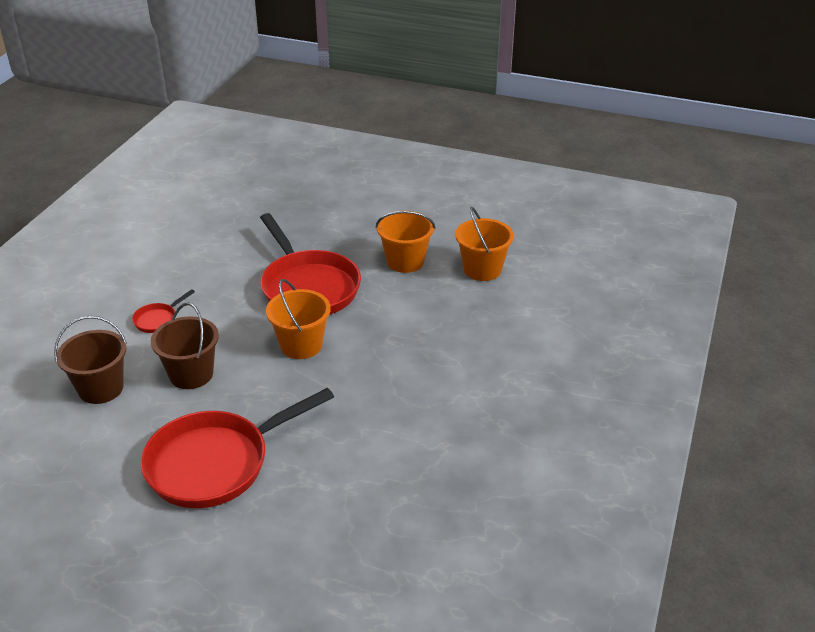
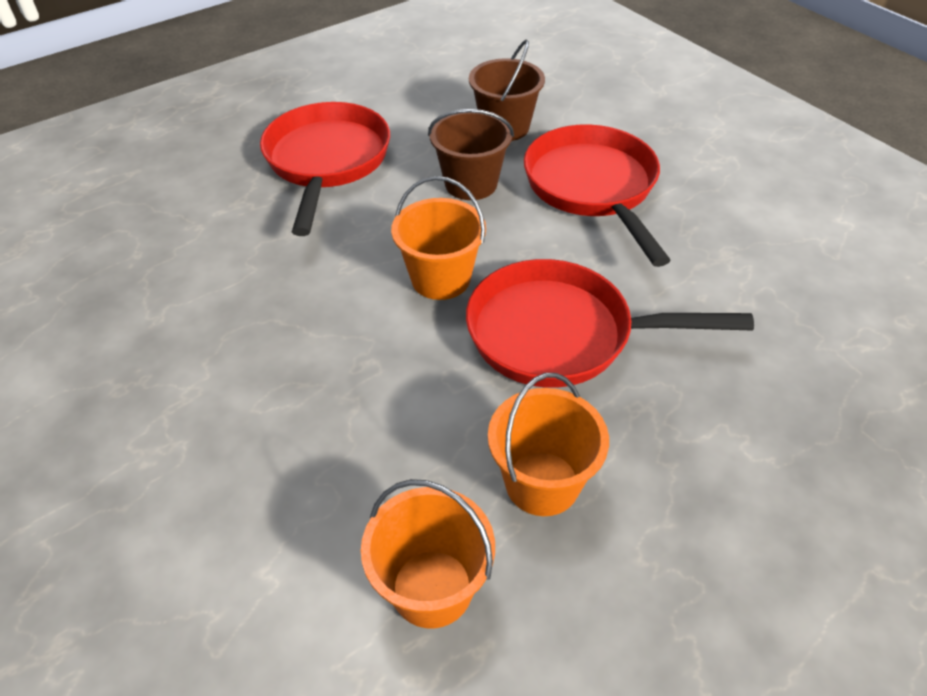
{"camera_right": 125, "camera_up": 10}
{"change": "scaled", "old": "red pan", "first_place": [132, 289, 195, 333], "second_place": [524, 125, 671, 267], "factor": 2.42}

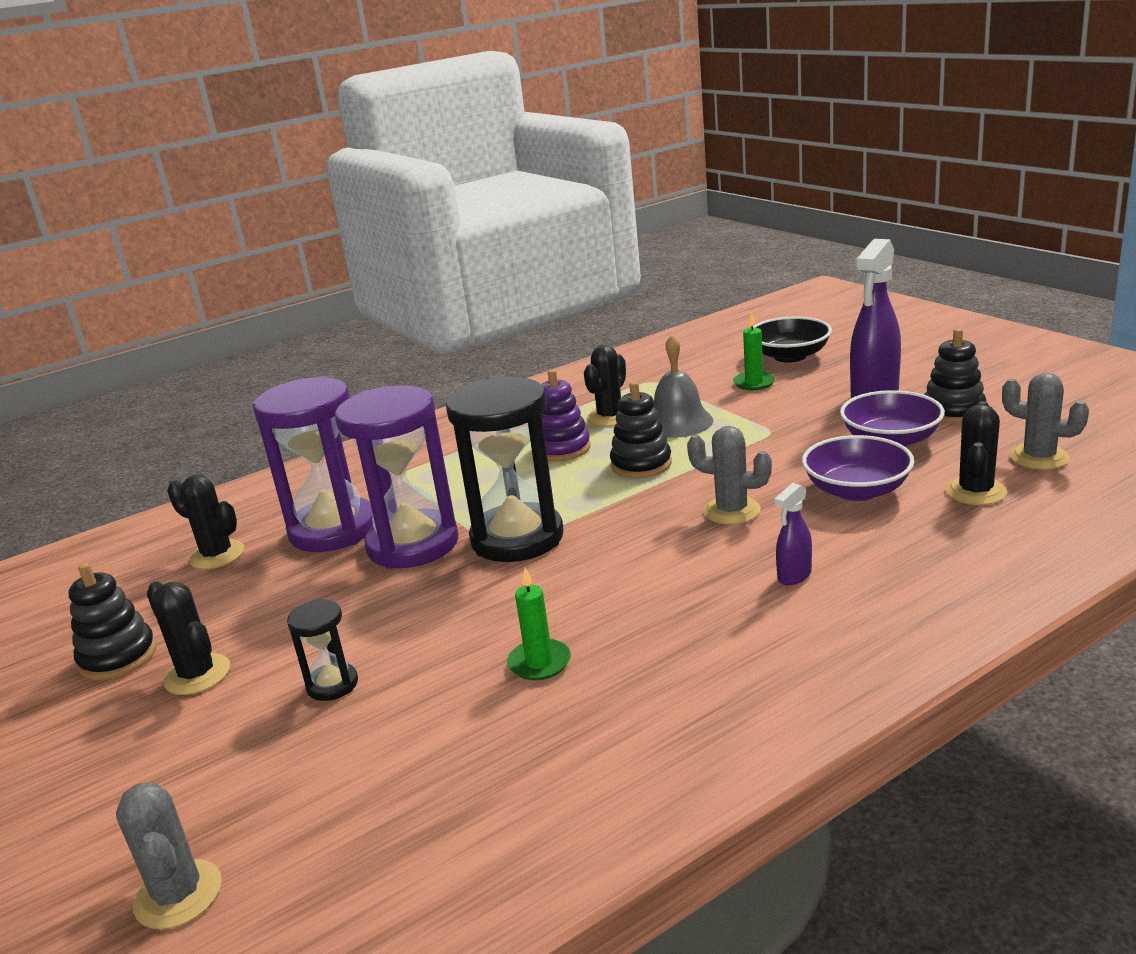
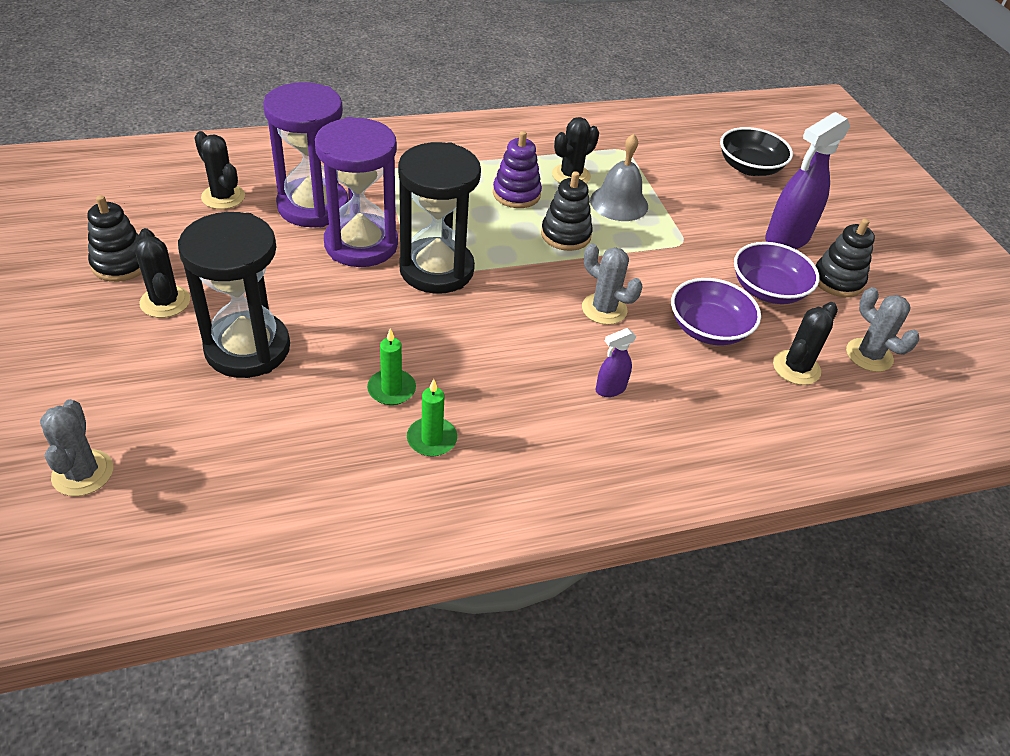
{"camera_right": 10, "camera_up": 20}
{"change": "shifted", "old": "green candle", "first_place": [733, 313, 775, 390], "second_place": [407, 379, 457, 456]}
{"change": "scaled", "old": "black hourglass", "first_place": [287, 599, 358, 701], "second_place": [178, 212, 290, 378], "factor": 2.18}

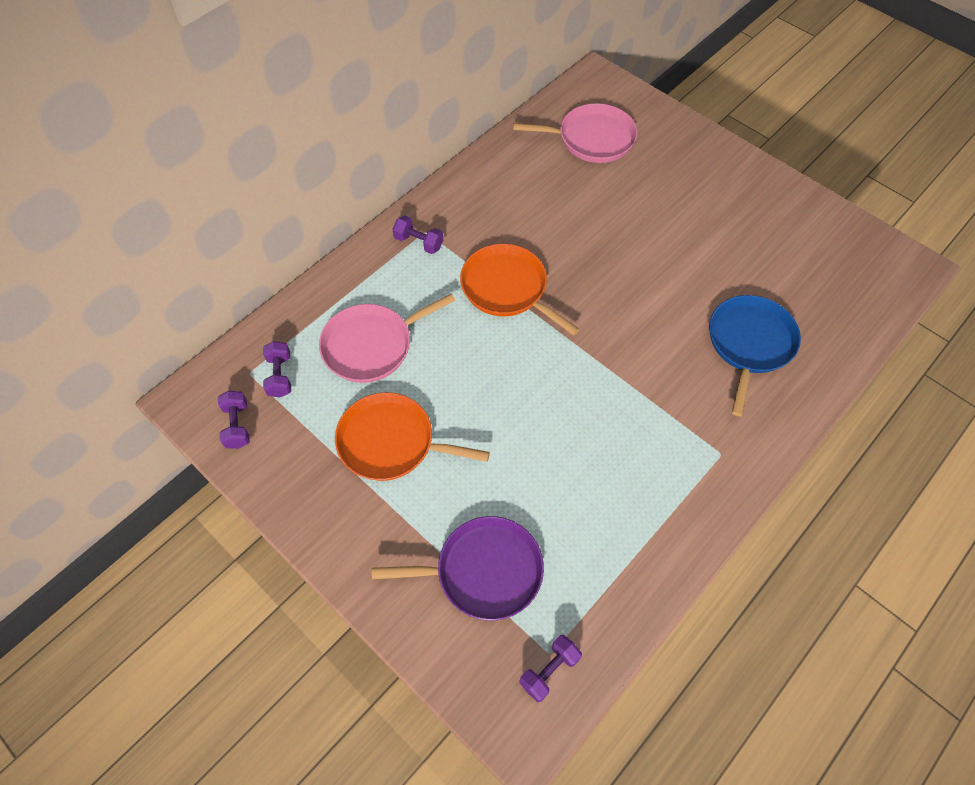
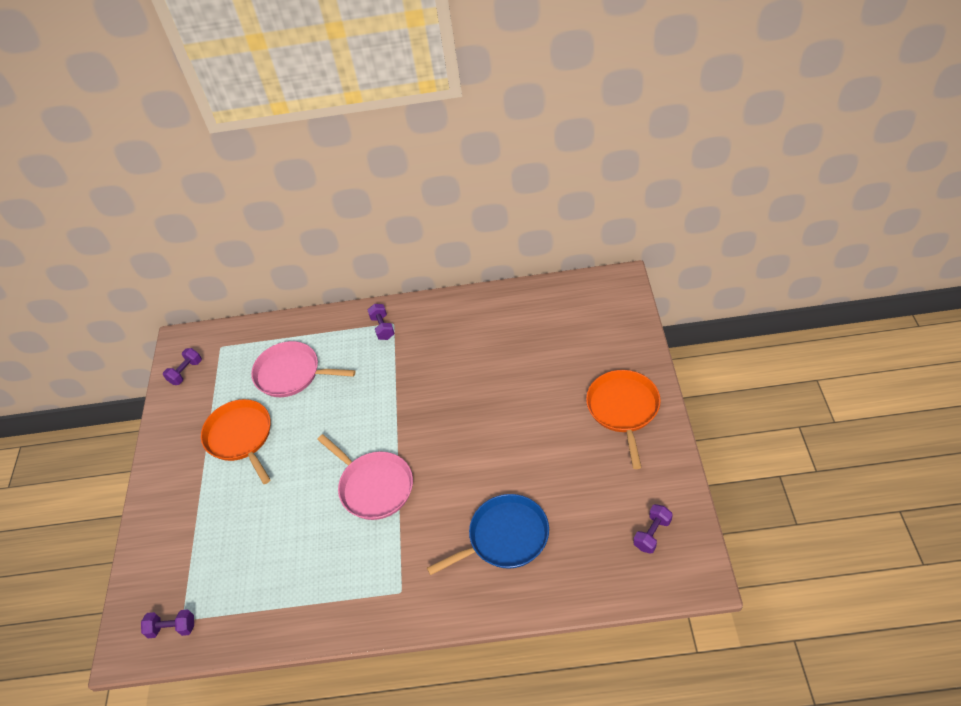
{"camera_right": 50, "camera_up": -10}
{"change": "gone", "old": "purple pan", "first_place": [372, 516, 544, 621]}
{"change": "shifted", "old": "purple dumbbell", "first_place": [263, 341, 291, 397], "second_place": [633, 504, 673, 554]}
{"change": "shifted", "old": "orange pan", "first_place": [460, 244, 580, 336], "second_place": [586, 370, 661, 469]}
{"change": "shifted", "old": "pink pan", "first_place": [513, 103, 637, 163], "second_place": [317, 434, 413, 520]}

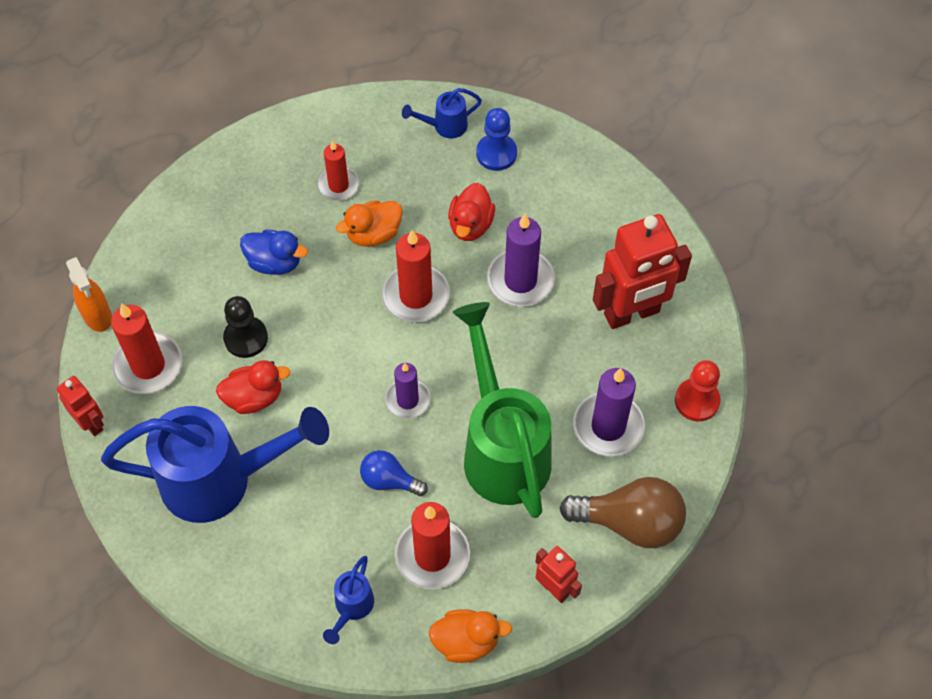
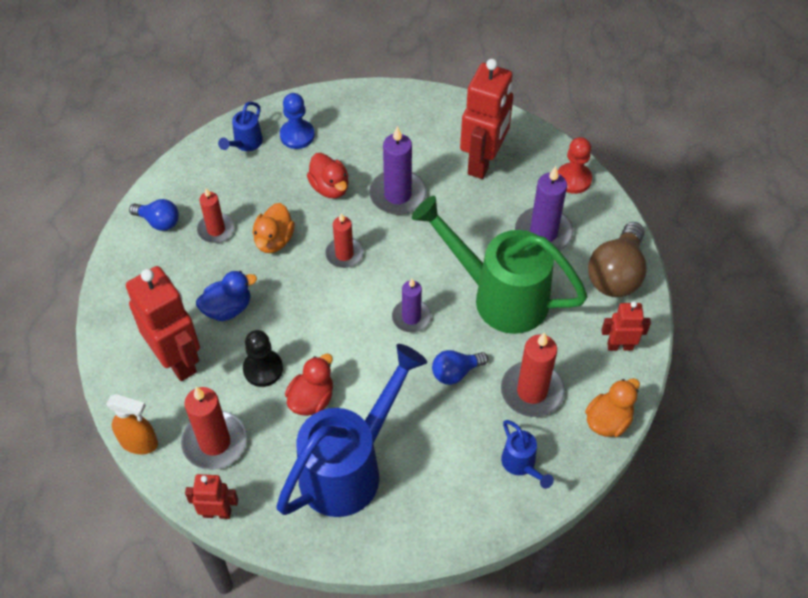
{"camera_right": -45, "camera_up": -5}
{"change": "new", "new": "red robot", "second_place": [126, 266, 200, 381]}
{"change": "new", "new": "blue light bulb", "second_place": [129, 199, 179, 231]}
{"change": "rotated", "old": "brown light bulb", "first_place": [560, 477, 686, 548], "second_place": [588, 222, 647, 297], "degrees": 150}
{"change": "scaled", "old": "red candle", "first_place": [382, 230, 450, 323], "second_place": [325, 213, 363, 268], "factor": 0.64}

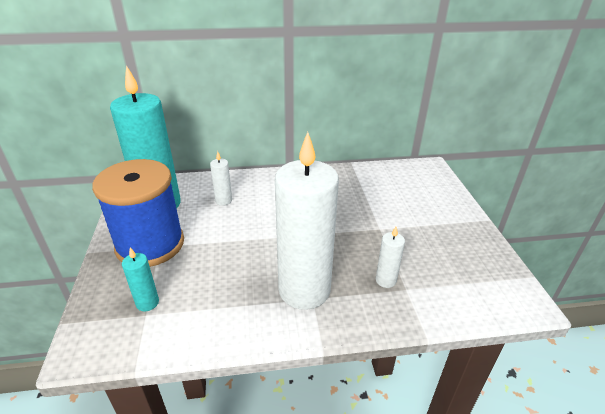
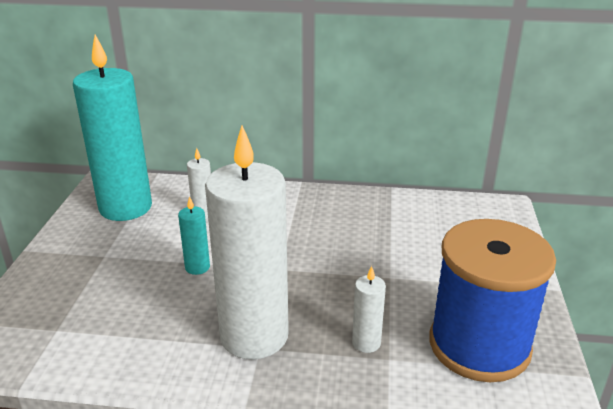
{"camera_right": 15, "camera_up": -5}
{"change": "shifted", "old": "blue spool", "first_place": [92, 159, 184, 267], "second_place": [429, 219, 556, 382]}
{"change": "shifted", "old": "turquoise candle", "first_place": [122, 248, 159, 311], "second_place": [178, 196, 210, 275]}

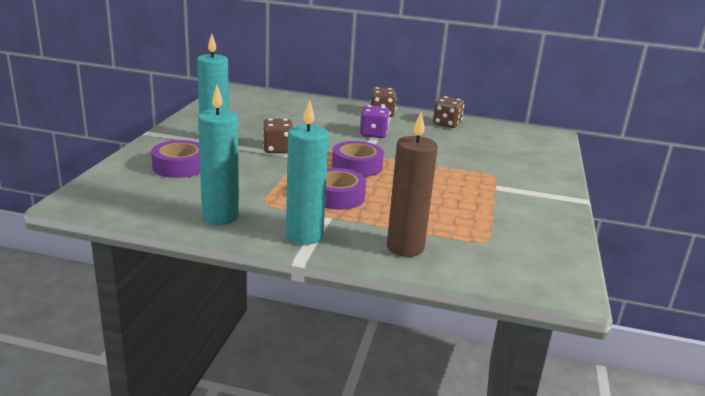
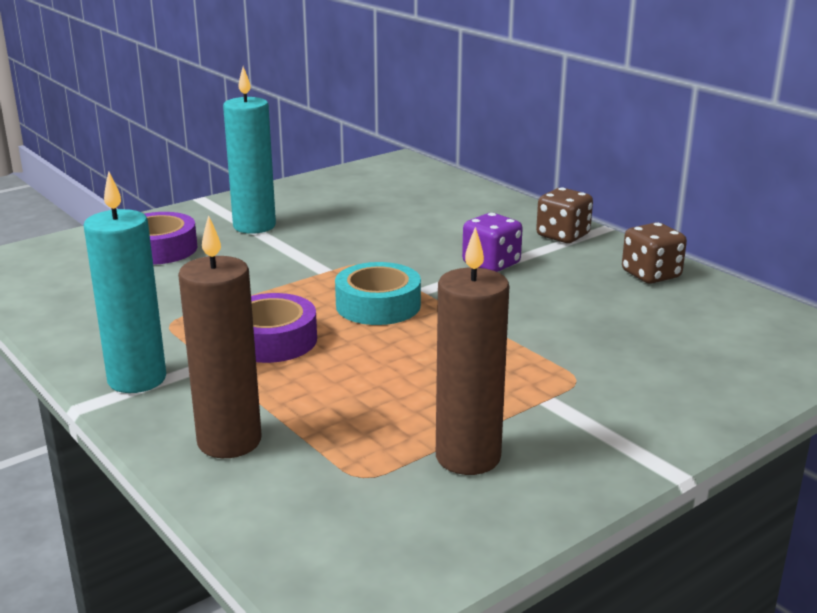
{"camera_right": 40, "camera_up": 0}
{"change": "gone", "old": "turquoise candle", "first_place": [198, 85, 239, 225]}
{"change": "gone", "old": "brown dice", "first_place": [263, 119, 293, 154]}
{"change": "new", "new": "brown candle", "second_place": [436, 227, 509, 475]}
{"change": "repainted", "old": "purple tape", "new": "turquoise tape", "first_place": [332, 141, 384, 177], "second_place": [335, 262, 421, 325]}

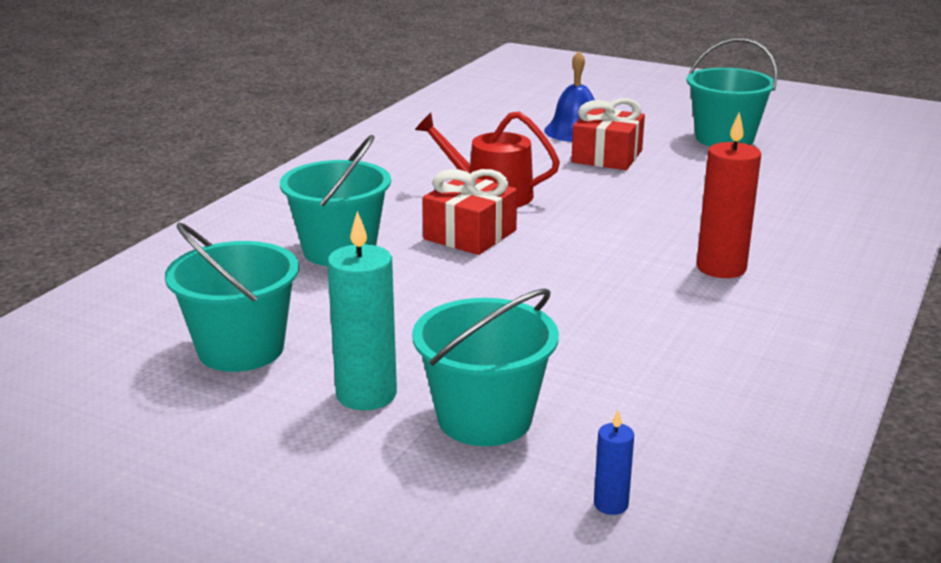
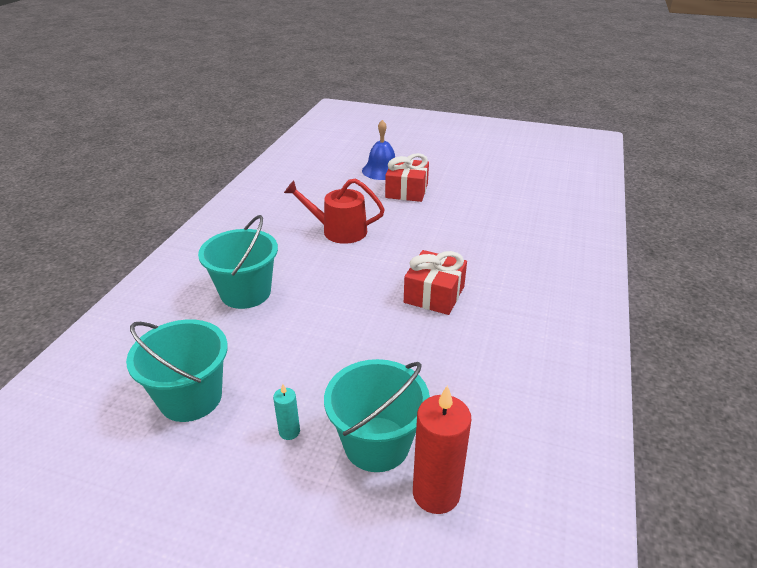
{"camera_right": -10, "camera_up": 10}
{"change": "gone", "old": "blue candle", "first_place": [594, 410, 634, 515]}
{"change": "gone", "old": "turquoise bucket", "first_place": [686, 38, 778, 147]}
{"change": "shifted", "old": "red gift", "first_place": [422, 169, 517, 255], "second_place": [404, 250, 467, 315]}
{"change": "shifted", "old": "red candle", "first_place": [696, 112, 761, 278], "second_place": [413, 385, 471, 514]}
{"change": "scaled", "old": "turquoise candle", "first_place": [327, 211, 397, 410], "second_place": [273, 384, 300, 440], "factor": 0.49}

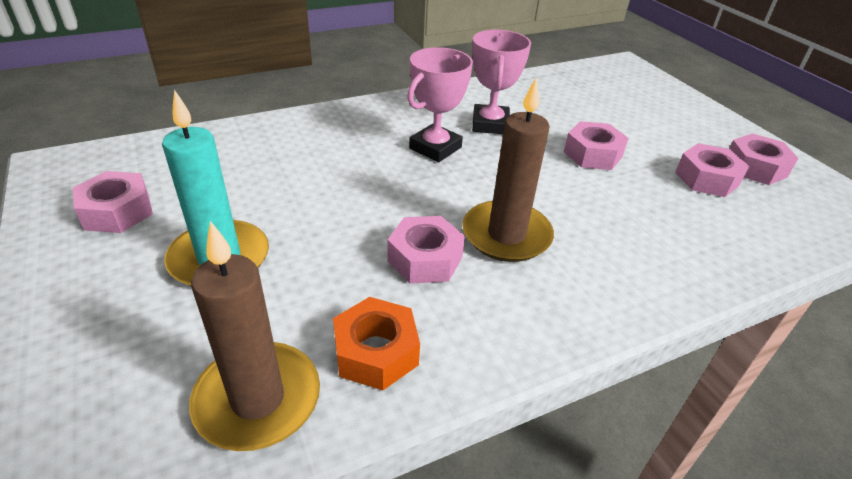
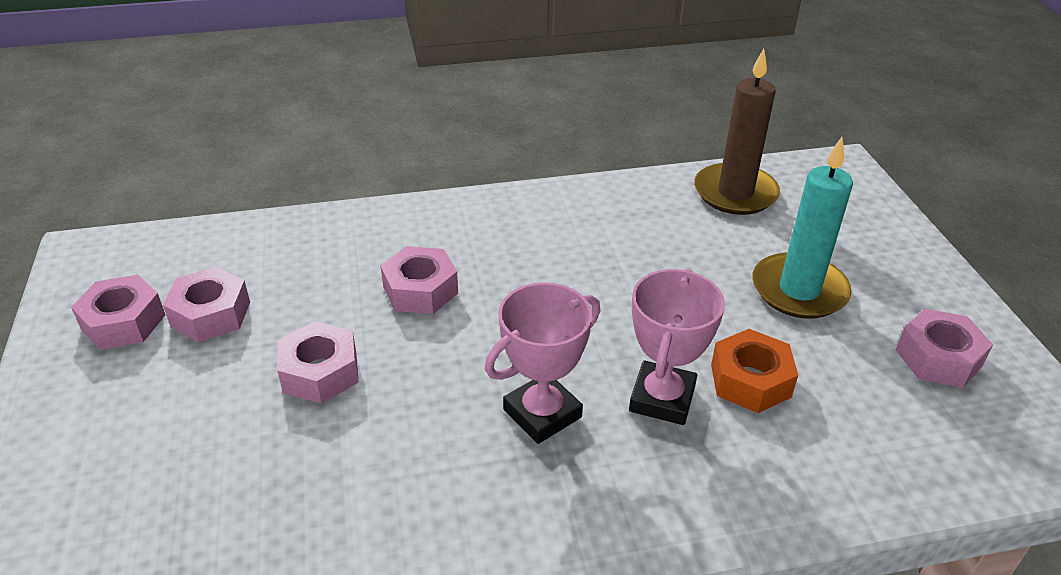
{"camera_right": -165, "camera_up": 0}
{"change": "gone", "old": "brown candle", "first_place": [462, 78, 554, 262]}
{"change": "shifted", "old": "orange nut", "first_place": [333, 297, 420, 390], "second_place": [711, 329, 798, 413]}
{"change": "shifted", "old": "pink nut", "first_place": [387, 216, 465, 284], "second_place": [380, 246, 458, 314]}
{"change": "shifted", "old": "pink trophy", "first_place": [472, 29, 531, 134], "second_place": [629, 269, 725, 425]}

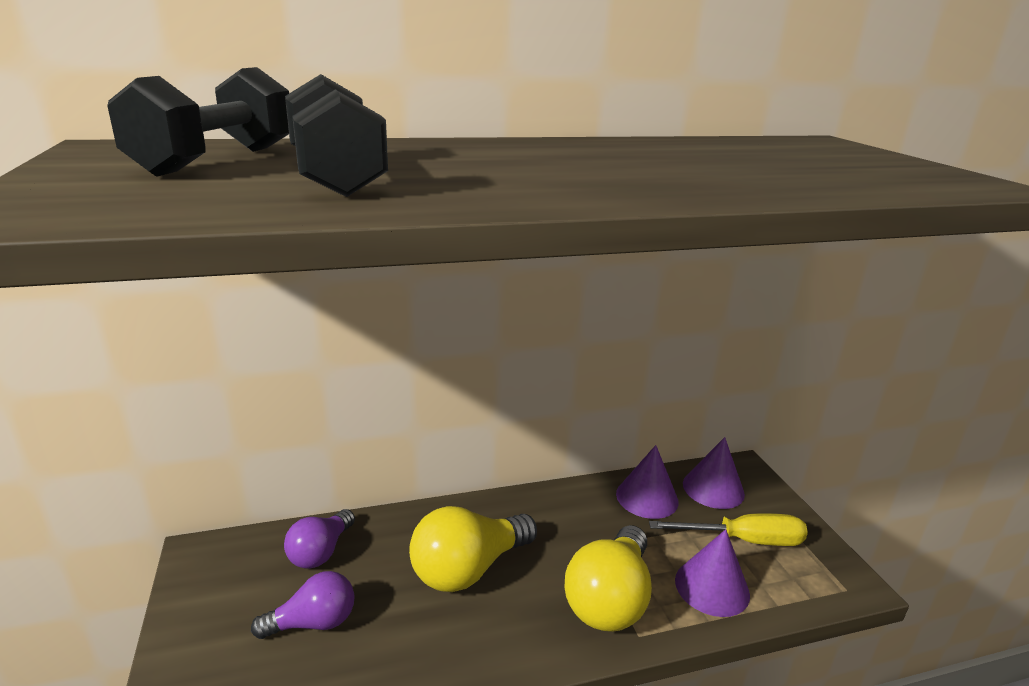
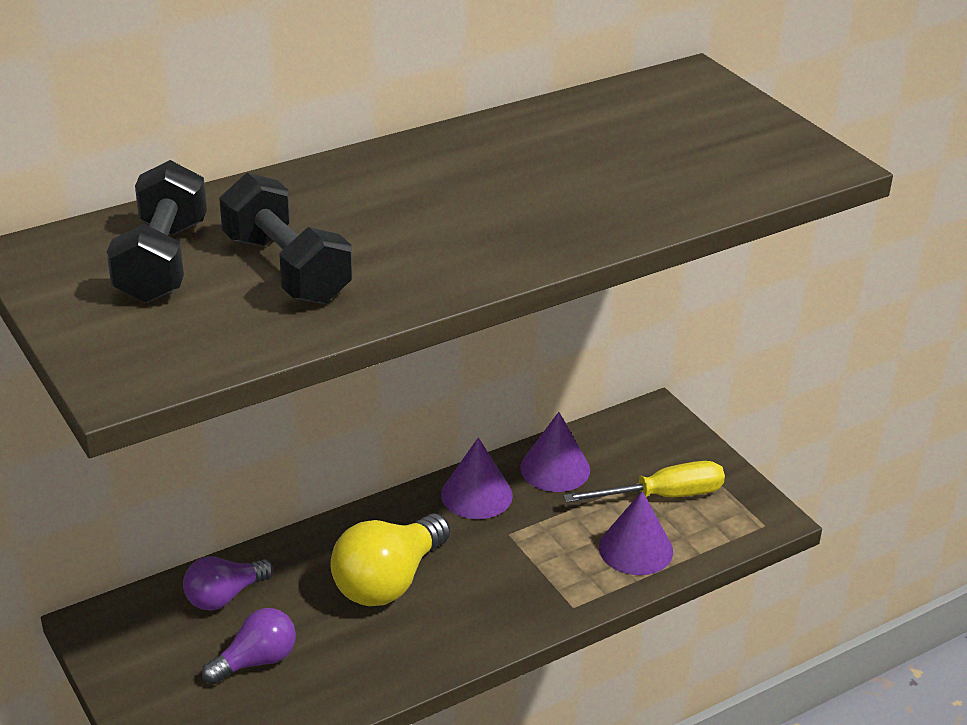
{"camera_right": -15, "camera_up": 10}
{"change": "gone", "old": "yellow light bulb", "first_place": [565, 525, 652, 632]}
{"change": "shifted", "old": "purple cone", "first_place": [683, 437, 745, 509], "second_place": [441, 437, 513, 519]}
{"change": "rotated", "old": "purple light bulb", "first_place": [284, 509, 355, 569], "second_place": [183, 556, 274, 611], "degrees": 45}

